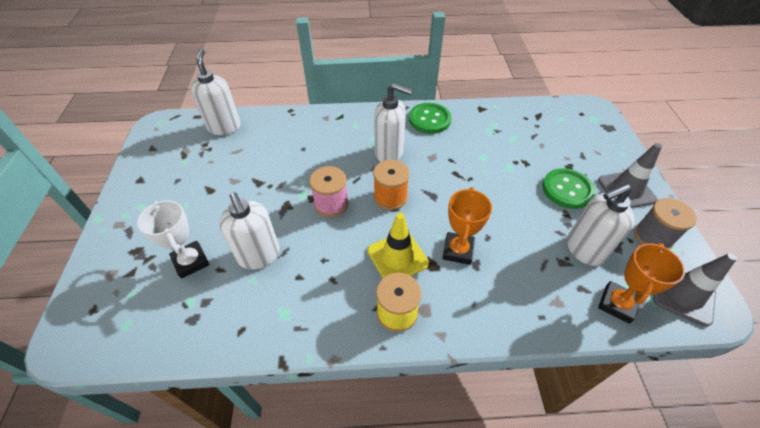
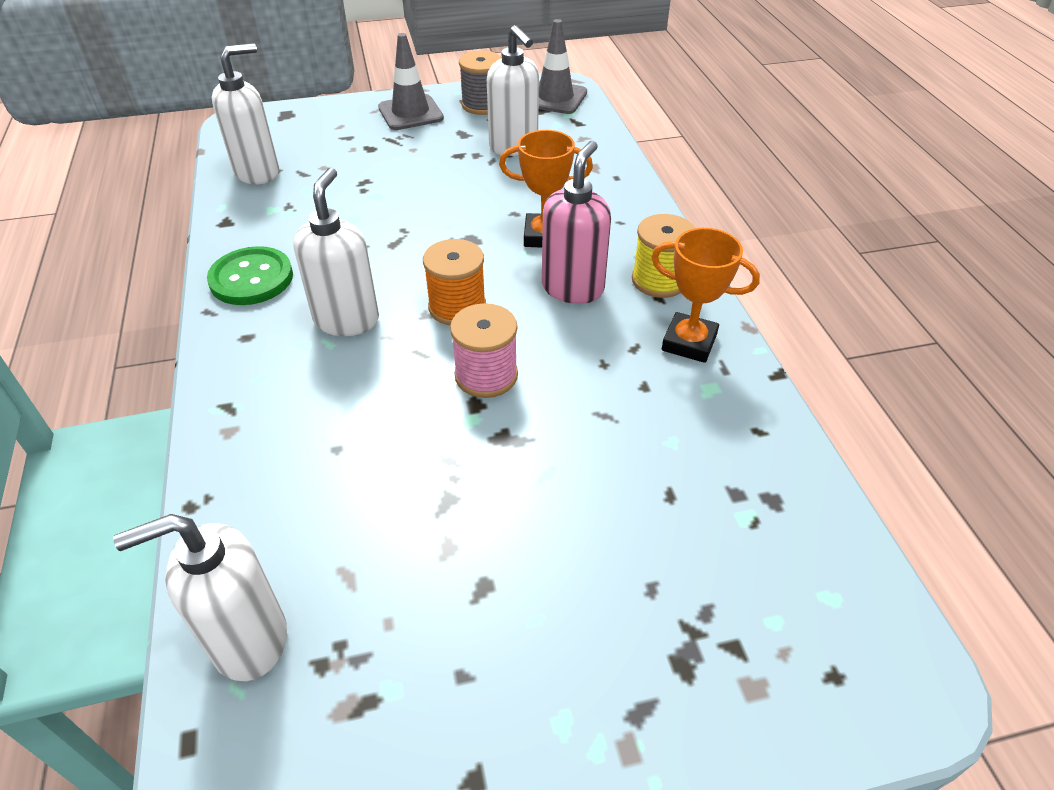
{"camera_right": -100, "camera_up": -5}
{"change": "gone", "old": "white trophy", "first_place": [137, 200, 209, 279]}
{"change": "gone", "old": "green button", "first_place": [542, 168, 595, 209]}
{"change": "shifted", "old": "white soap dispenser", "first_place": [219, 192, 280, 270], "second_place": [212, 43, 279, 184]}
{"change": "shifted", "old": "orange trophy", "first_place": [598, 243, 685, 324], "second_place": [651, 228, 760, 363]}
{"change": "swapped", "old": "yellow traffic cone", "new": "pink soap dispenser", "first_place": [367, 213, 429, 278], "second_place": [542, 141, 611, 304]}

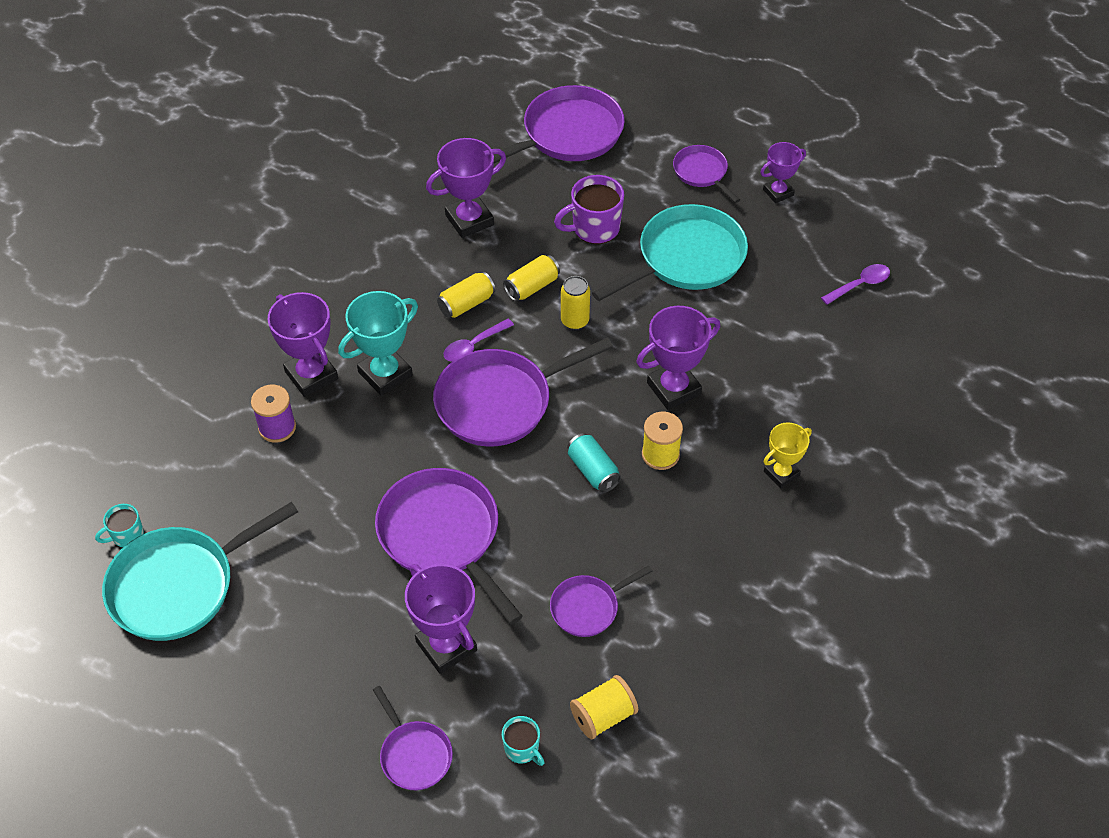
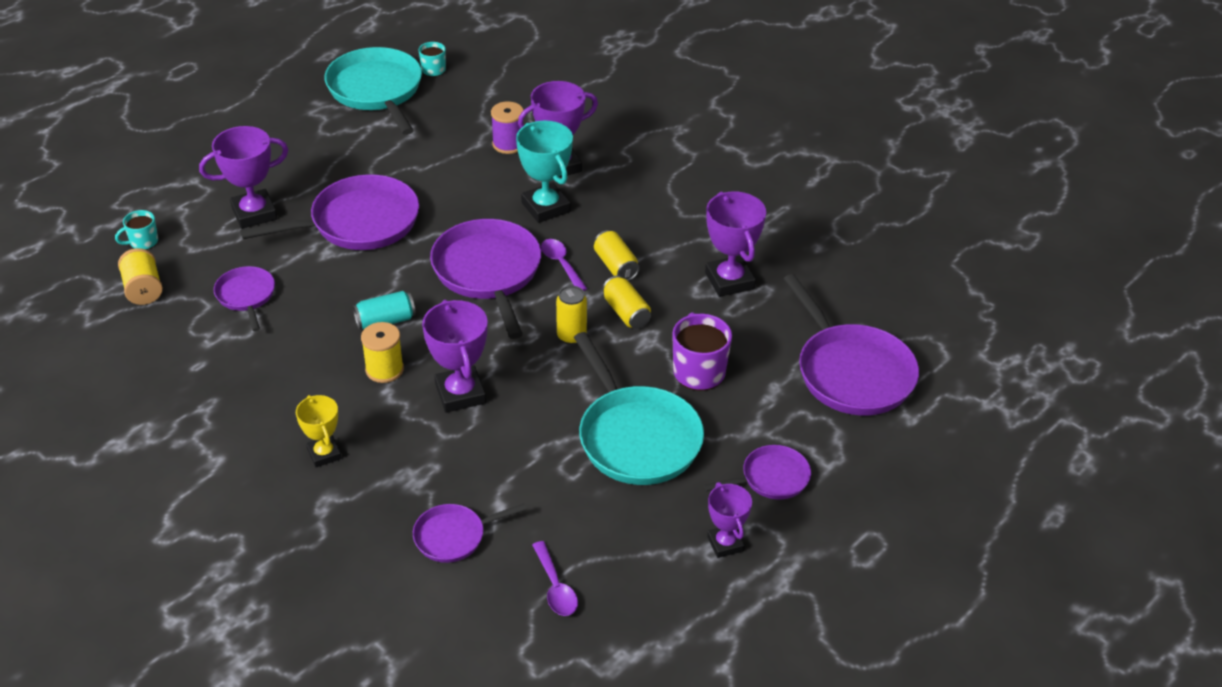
{"camera_right": 100, "camera_up": -10}
{"change": "shifted", "old": "purple pan", "first_place": [373, 686, 453, 790], "second_place": [413, 503, 527, 563]}

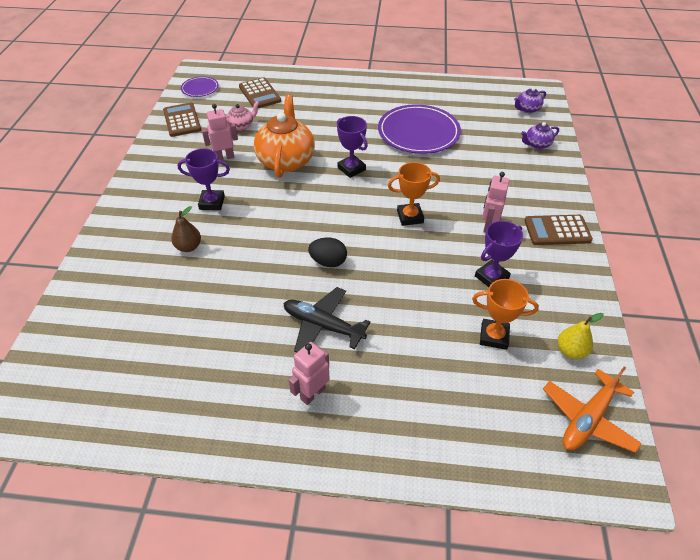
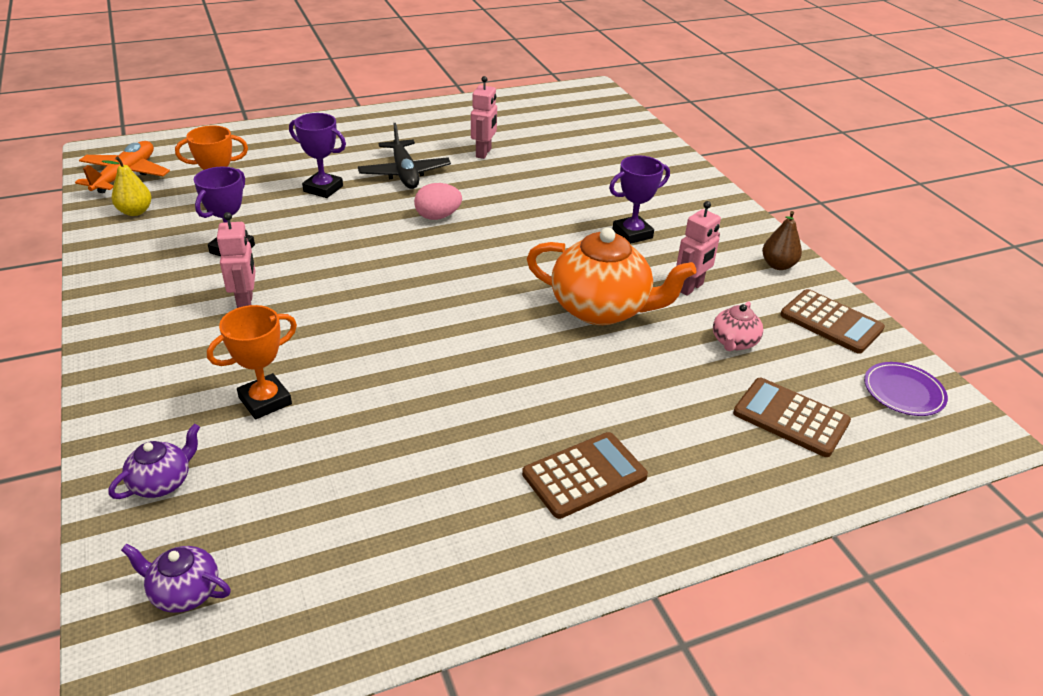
{"camera_right": 150, "camera_up": -10}
{"change": "gone", "old": "purple plate", "first_place": [378, 104, 461, 154]}
{"change": "shifted", "old": "brown pear", "first_place": [171, 206, 201, 252], "second_place": [762, 211, 802, 270]}
{"change": "shifted", "old": "pink robot", "first_place": [289, 342, 330, 405], "second_place": [471, 76, 497, 159]}
{"change": "shifted", "old": "purple trophy", "first_place": [337, 116, 368, 178], "second_place": [289, 113, 346, 198]}
{"change": "shifted", "old": "orange trophy", "first_place": [388, 162, 440, 226], "second_place": [207, 305, 297, 420]}
{"change": "shifted", "old": "brown calculator", "first_place": [524, 215, 593, 245], "second_place": [522, 432, 648, 519]}
{"change": "repainted", "old": "black egg", "new": "pink egg", "first_place": [308, 237, 347, 267], "second_place": [414, 183, 462, 220]}
{"change": "rotated", "old": "orange teapot", "first_place": [254, 95, 315, 178], "second_place": [527, 227, 697, 325], "degrees": -45}
{"change": "rotated", "old": "black plane", "first_place": [284, 287, 371, 352], "second_place": [358, 123, 451, 189], "degrees": 75}
{"change": "rotated", "old": "purple teapot", "first_place": [514, 87, 546, 113], "second_place": [121, 544, 231, 613], "degrees": -105}

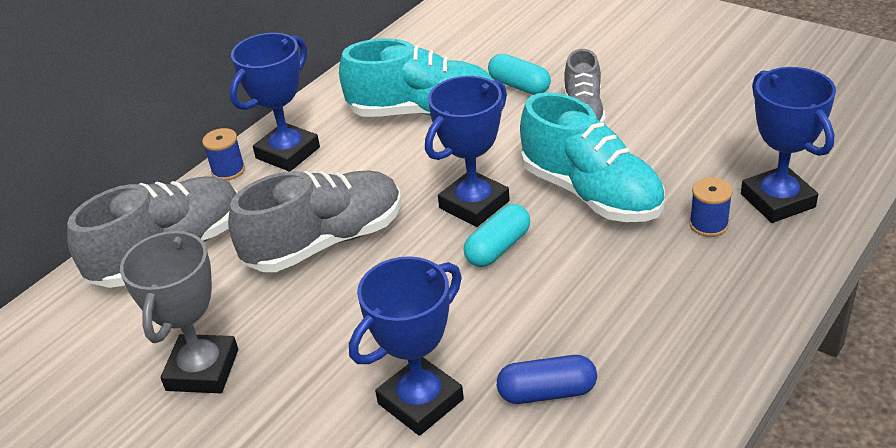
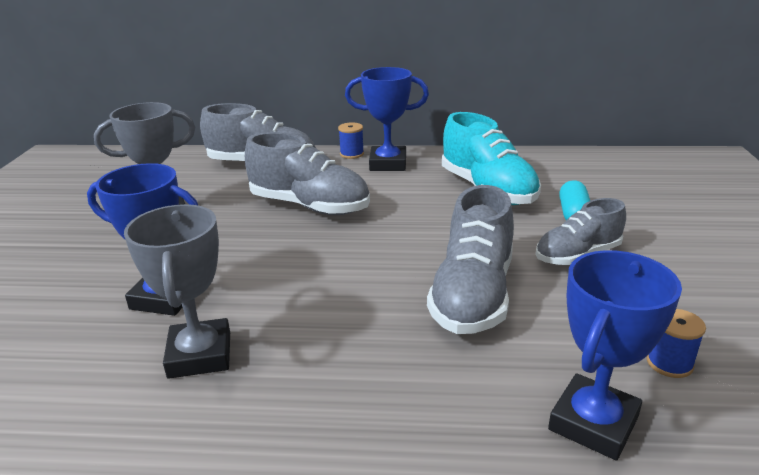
{"camera_right": 55, "camera_up": -10}
{"change": "gone", "old": "blue trophy", "first_place": [425, 76, 510, 227]}
{"change": "gone", "old": "turquoise capsule", "first_place": [464, 204, 530, 267]}
{"change": "shifted", "old": "blue spool", "first_place": [689, 177, 733, 237], "second_place": [646, 309, 706, 378]}
{"change": "swapped", "old": "blue capsule", "new": "grey trophy", "first_place": [497, 355, 597, 404], "second_place": [124, 204, 230, 379]}
{"change": "repainted", "old": "turquoise shoe", "new": "grey shoe", "first_place": [520, 92, 665, 222], "second_place": [427, 185, 514, 334]}

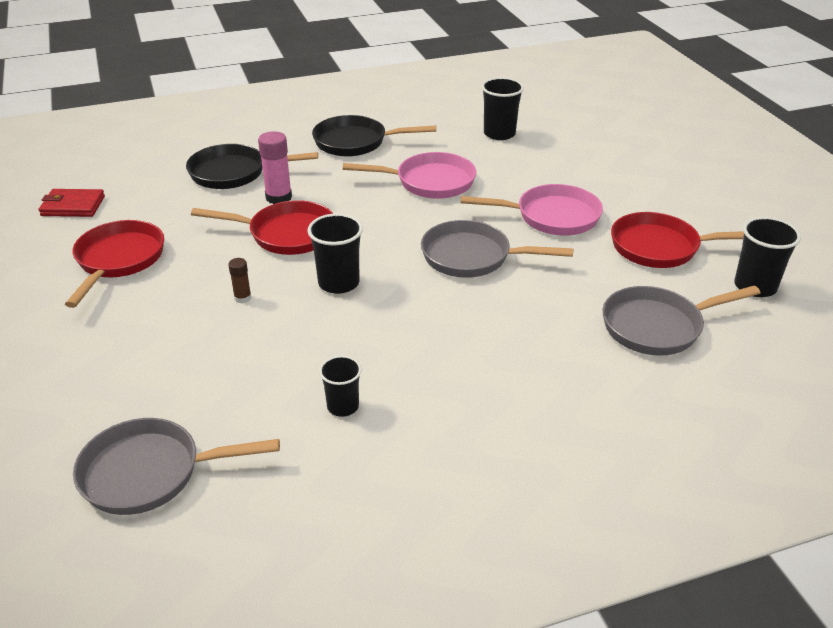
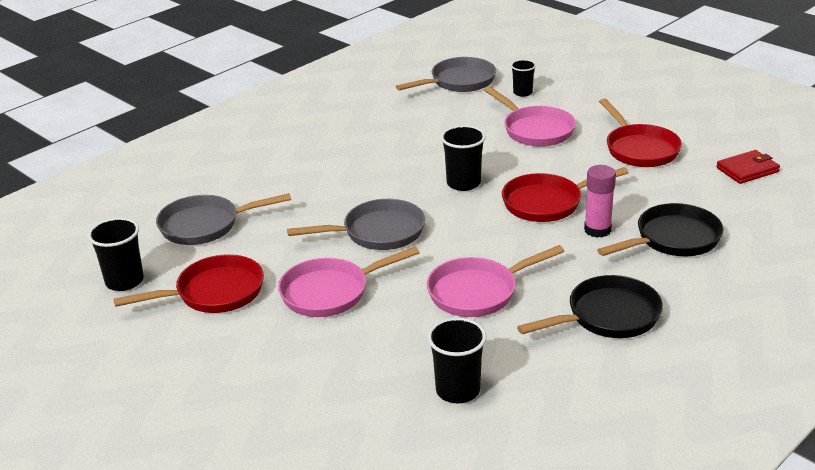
{"camera_right": 155, "camera_up": -5}
{"change": "gone", "old": "brown glue stick", "first_place": [228, 258, 252, 303]}
{"change": "new", "new": "pink pan", "second_place": [484, 87, 576, 147]}
{"change": "shifted", "old": "black cup", "first_place": [319, 356, 362, 417], "second_place": [511, 60, 536, 97]}
{"change": "rotated", "old": "grey pan", "first_place": [603, 285, 760, 356], "second_place": [156, 193, 291, 245], "degrees": -150}

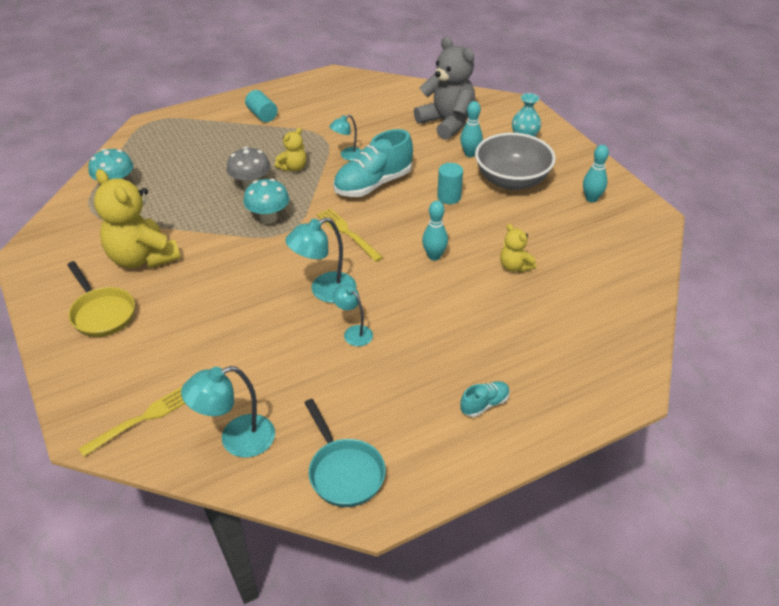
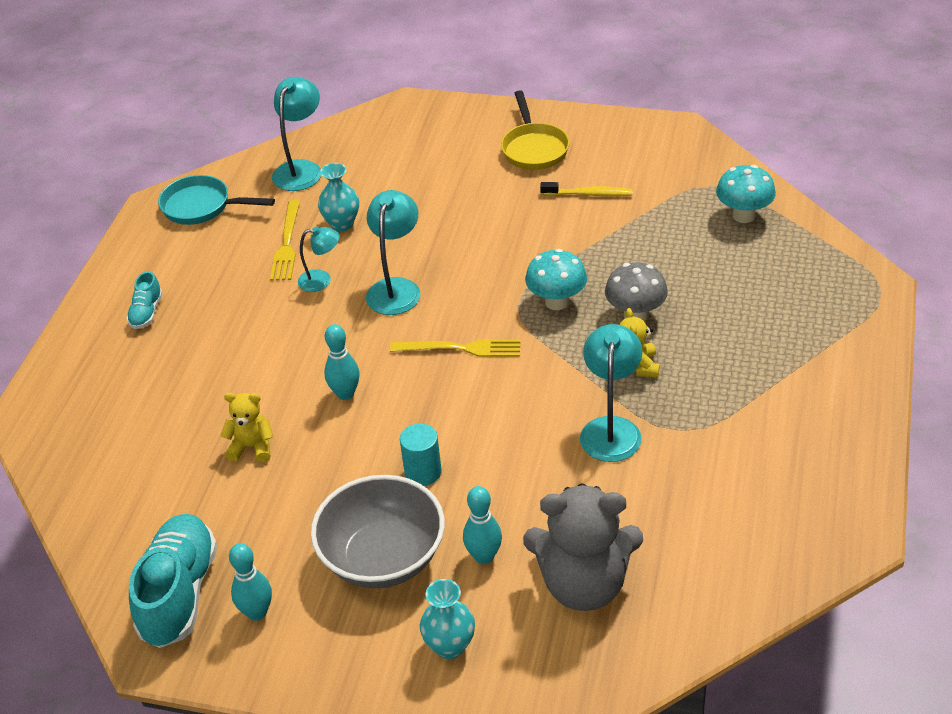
{"camera_right": 135, "camera_up": 0}
{"change": "gone", "old": "turquoise cylinder", "first_place": [245, 90, 278, 122]}
{"change": "new", "new": "turquoise vase", "second_place": [318, 163, 359, 231]}
{"change": "shifted", "old": "yellow fork", "first_place": [78, 386, 186, 457], "second_place": [270, 200, 300, 281]}
{"change": "shifted", "old": "turquoise shoe", "first_place": [333, 129, 413, 197], "second_place": [129, 514, 217, 648]}
{"change": "swapped", "old": "yellow teddy bear", "new": "yellow toothbrush", "first_place": [94, 169, 181, 268], "second_place": [540, 182, 633, 197]}
{"change": "rotated", "old": "yellow pan", "first_place": [67, 261, 135, 337], "second_place": [501, 90, 570, 170], "degrees": -105}
{"change": "scaled", "old": "turquoise lamp", "first_place": [330, 115, 362, 161], "second_place": [580, 324, 642, 462], "factor": 1.64}

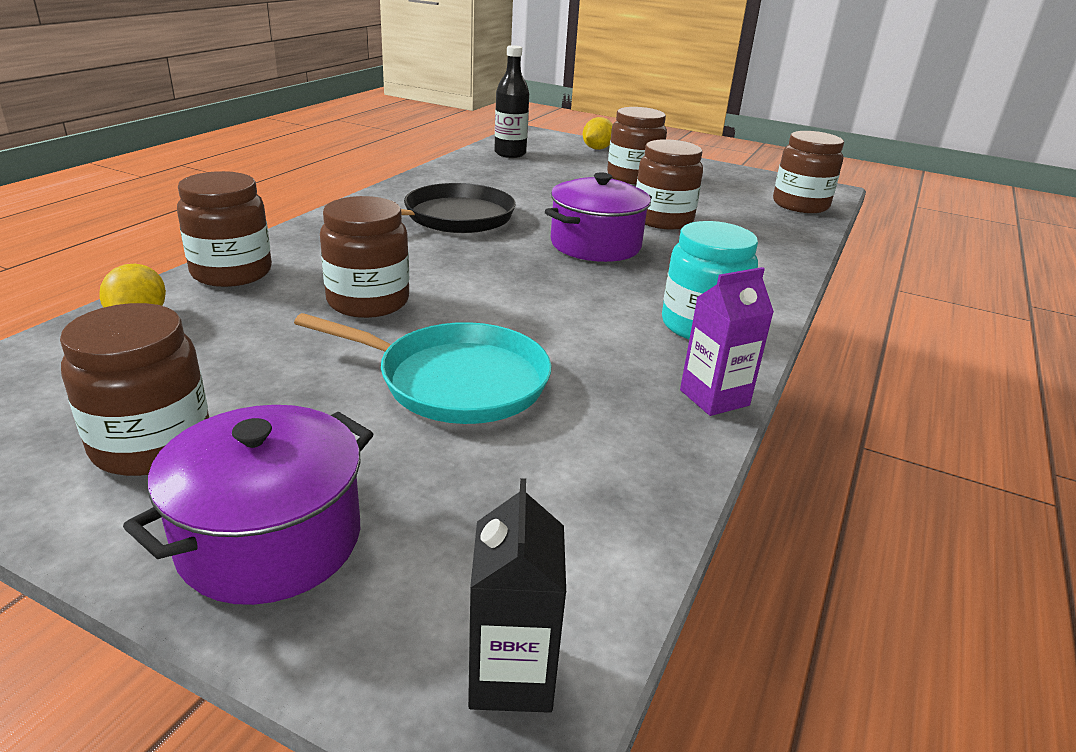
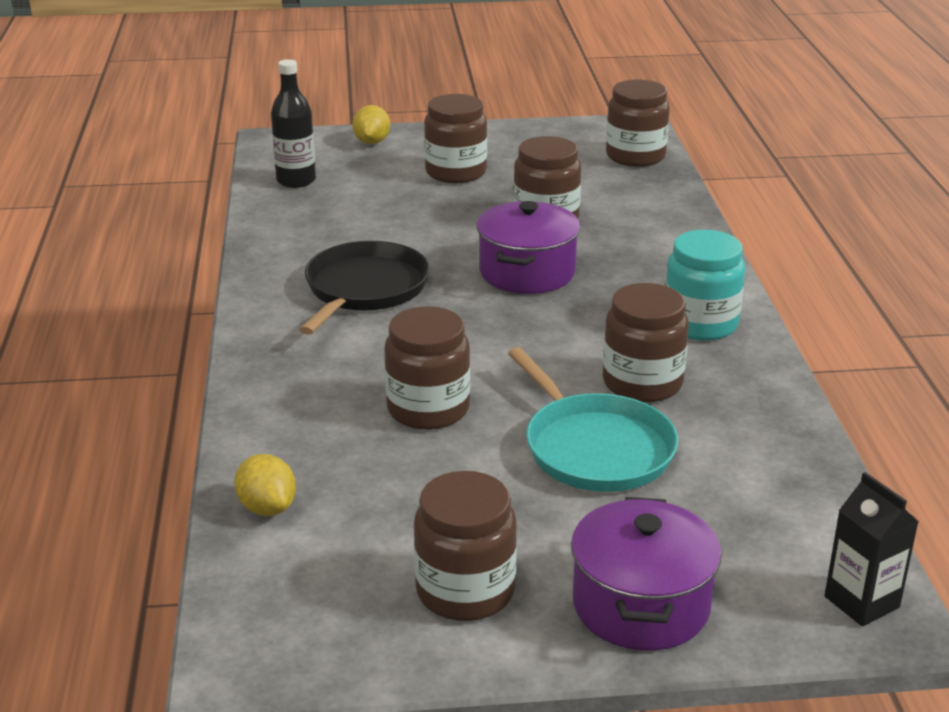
{"camera_right": -30, "camera_up": 0}
{"change": "gone", "old": "purple carton", "first_place": [680, 267, 774, 416]}
{"change": "shifted", "old": "brown jar", "first_place": [177, 171, 272, 287], "second_place": [603, 283, 689, 403]}
{"change": "rotated", "old": "turquoise pan", "first_place": [294, 313, 551, 424], "second_place": [508, 347, 678, 492], "degrees": 75}

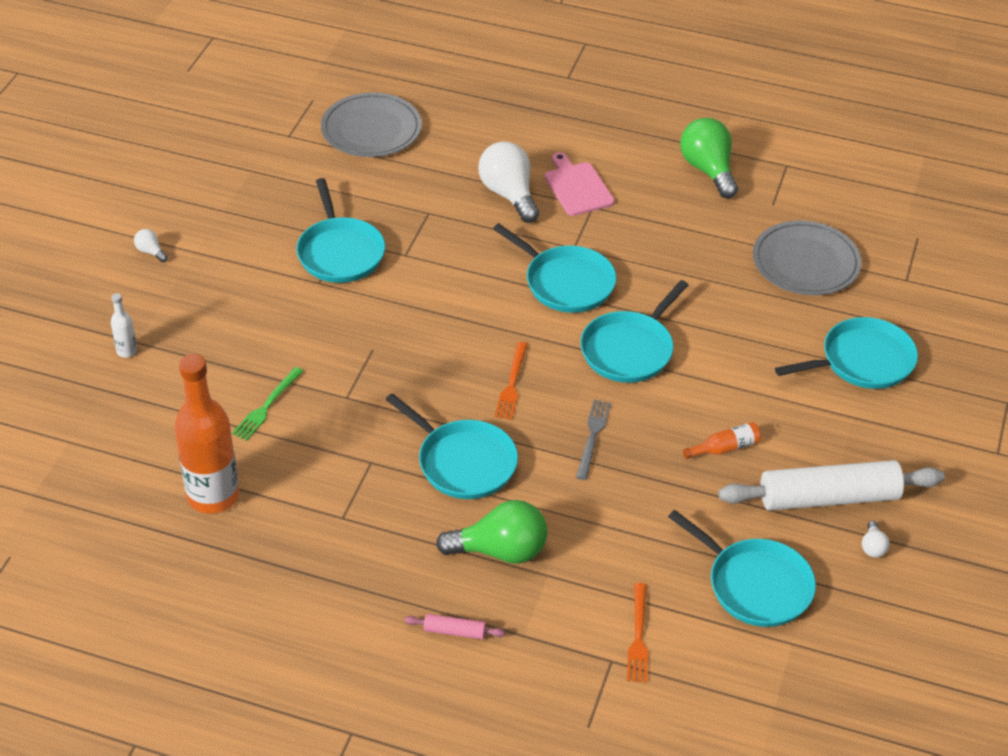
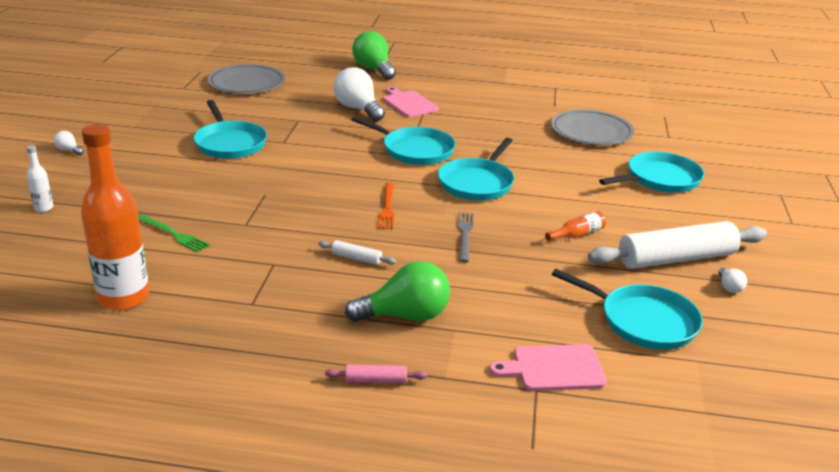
{"camera_right": -10, "camera_up": -15}
{"change": "shifted", "old": "green light bulb", "first_place": [680, 118, 738, 198], "second_place": [352, 31, 396, 80]}
{"change": "swapped", "old": "turquoise pan", "new": "white rolling pin", "first_place": [385, 393, 518, 499], "second_place": [318, 240, 396, 265]}
{"change": "swapped", "old": "orange fork", "new": "pink cutting board", "first_place": [627, 583, 648, 683], "second_place": [489, 344, 607, 391]}
{"change": "rotated", "old": "green fork", "first_place": [232, 367, 304, 441], "second_place": [138, 214, 210, 252], "degrees": -75}

